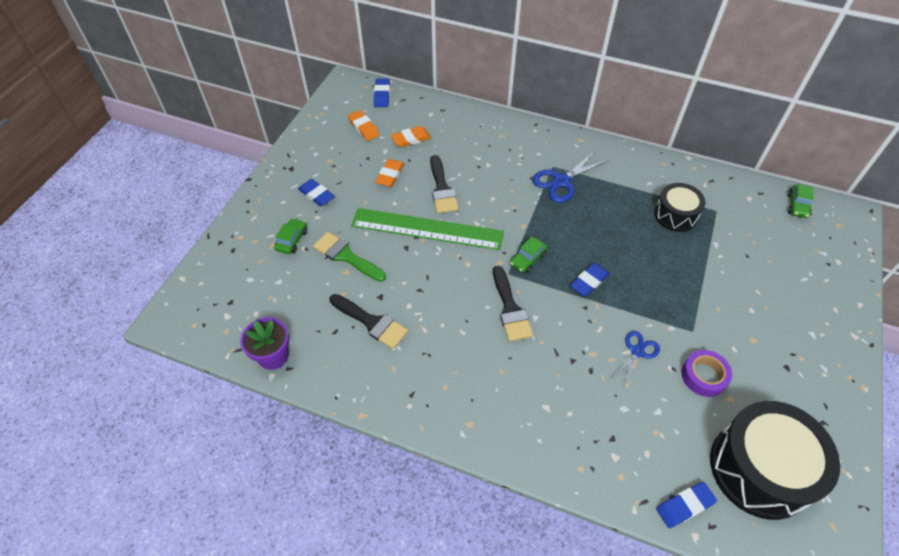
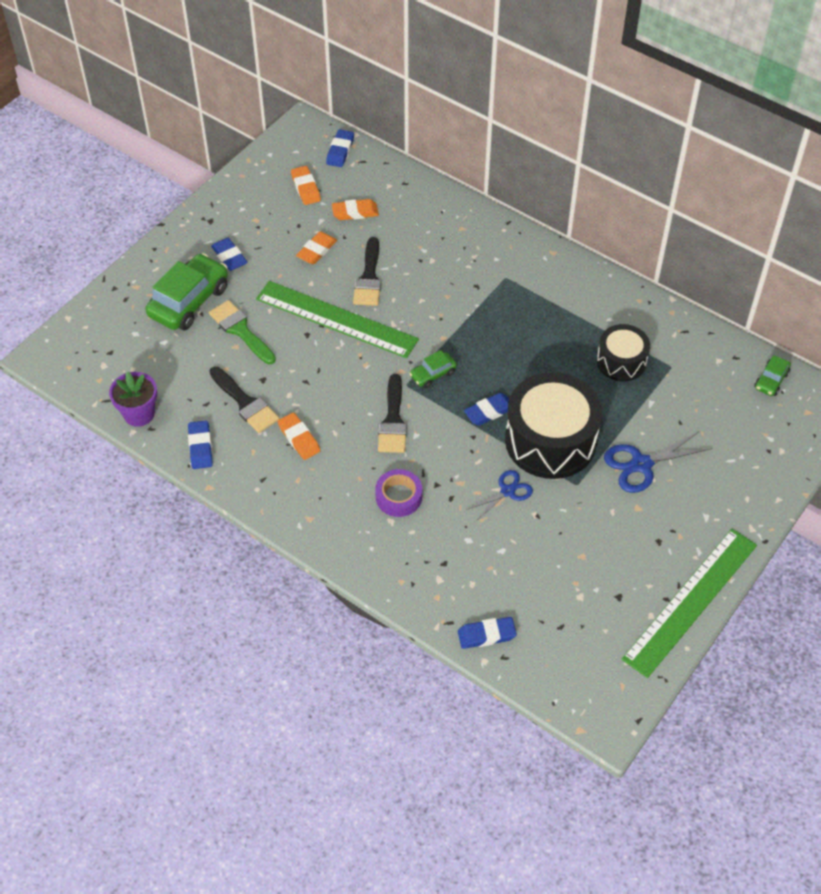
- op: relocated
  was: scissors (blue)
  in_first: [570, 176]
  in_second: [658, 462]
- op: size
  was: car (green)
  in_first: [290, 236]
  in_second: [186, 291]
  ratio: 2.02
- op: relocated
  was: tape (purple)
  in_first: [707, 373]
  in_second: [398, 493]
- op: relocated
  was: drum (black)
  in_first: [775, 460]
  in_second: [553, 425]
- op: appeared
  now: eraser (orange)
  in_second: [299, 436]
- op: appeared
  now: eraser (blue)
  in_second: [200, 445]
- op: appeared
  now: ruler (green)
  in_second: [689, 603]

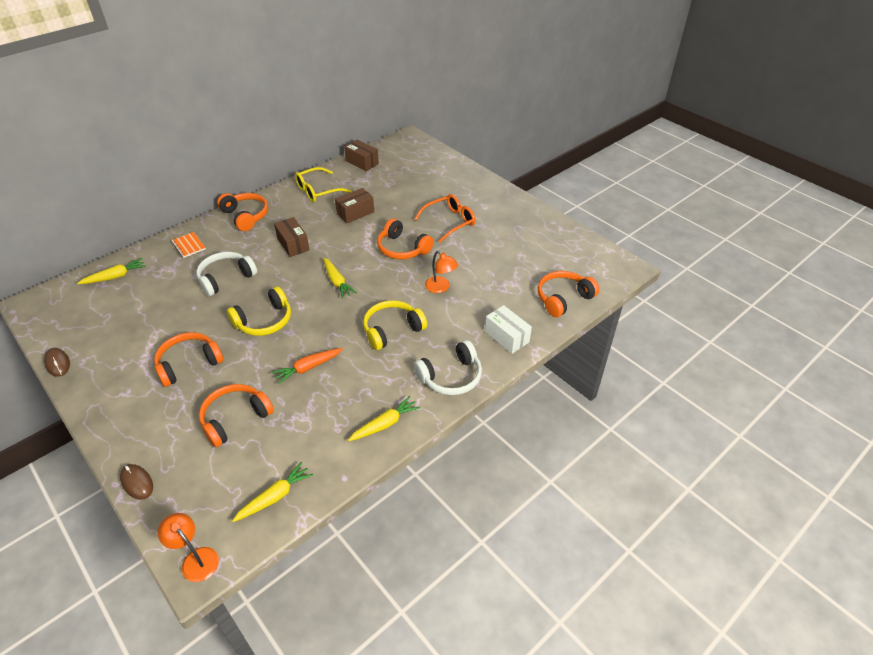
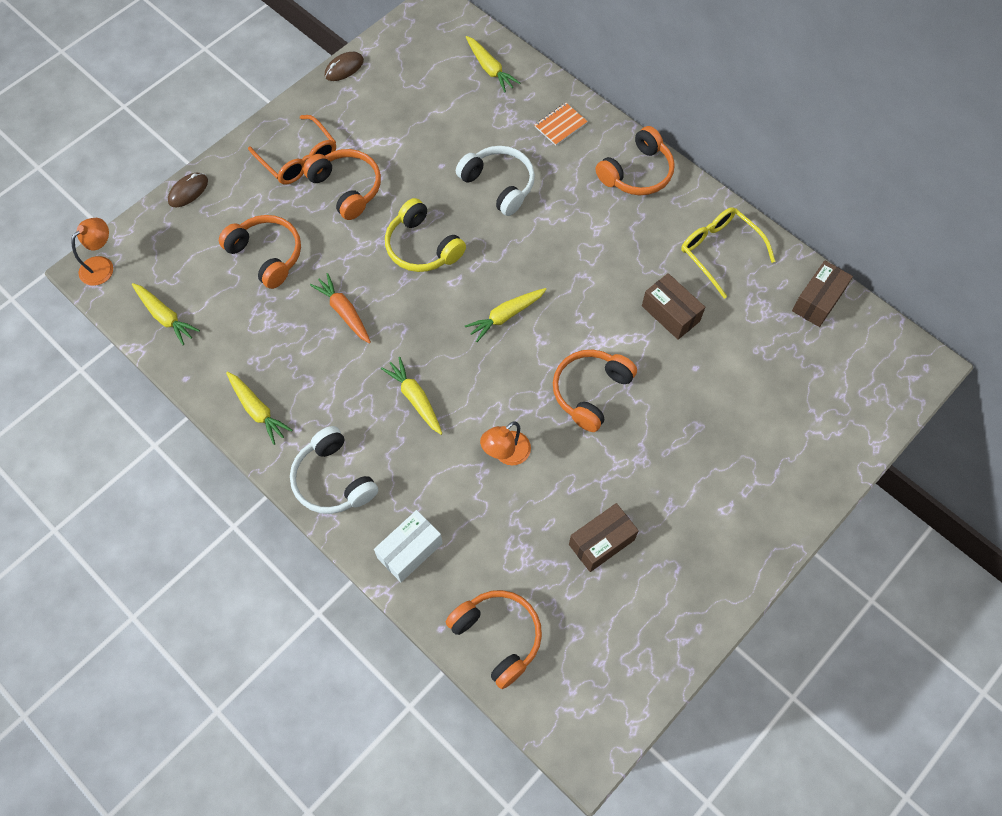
- op: relocated
  was: glasses (orange)
  in_first: [444, 218]
  in_second: [292, 149]
- op: relocated
  was: box (brown)
  in_first: [292, 237]
  in_second: [604, 537]
- op: exchanged
  was: headphones (yellow)
  now: carrot (yellow)
  in_first: [395, 325]
  in_second: [411, 396]

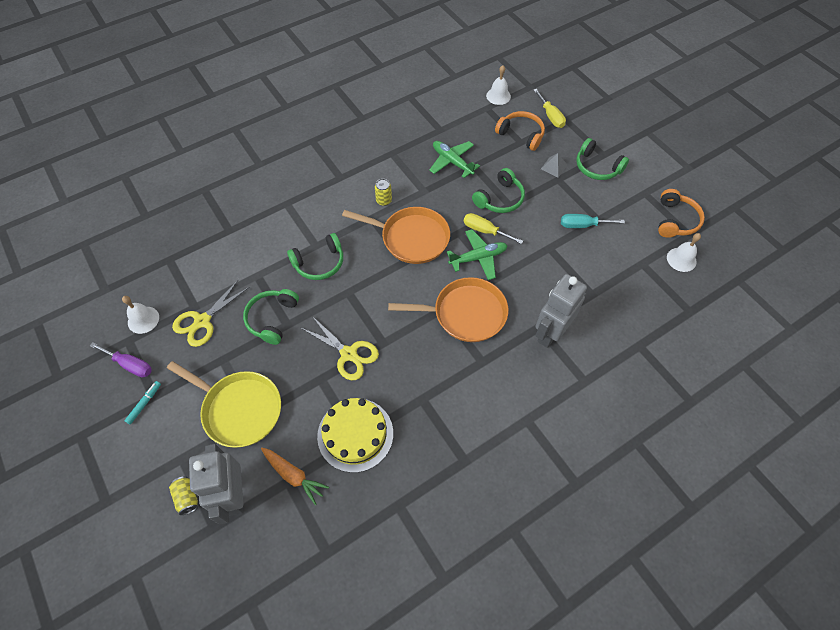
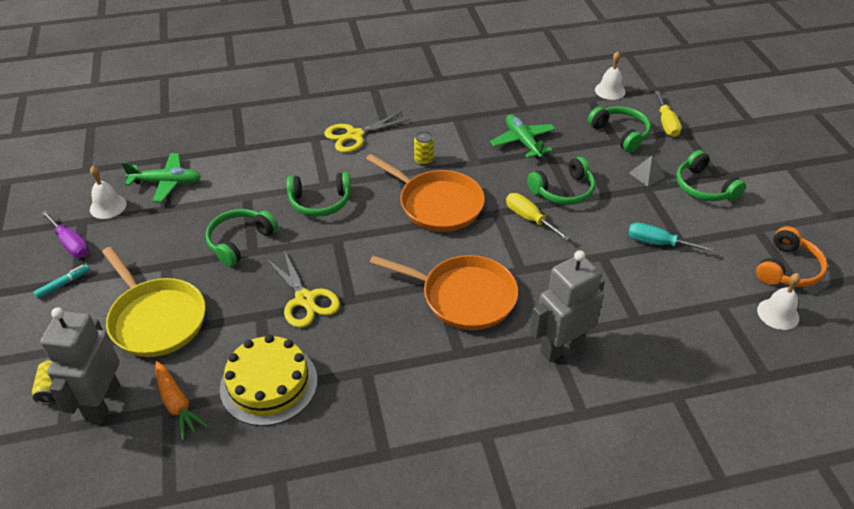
- op: colour
  was: headphones (orange)
  now: headphones (green)
  in_first: [520, 131]
  in_second: [619, 129]
- op: relocated
  was: plane (green)
  in_first: [477, 254]
  in_second: [161, 177]
- op: relocated
  was: scissors (yellow)
  in_first: [210, 313]
  in_second: [367, 132]

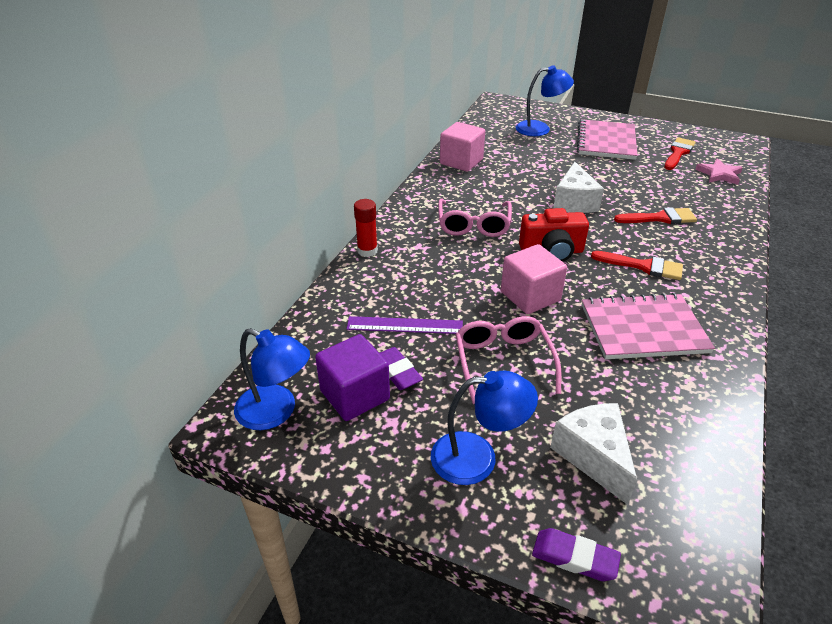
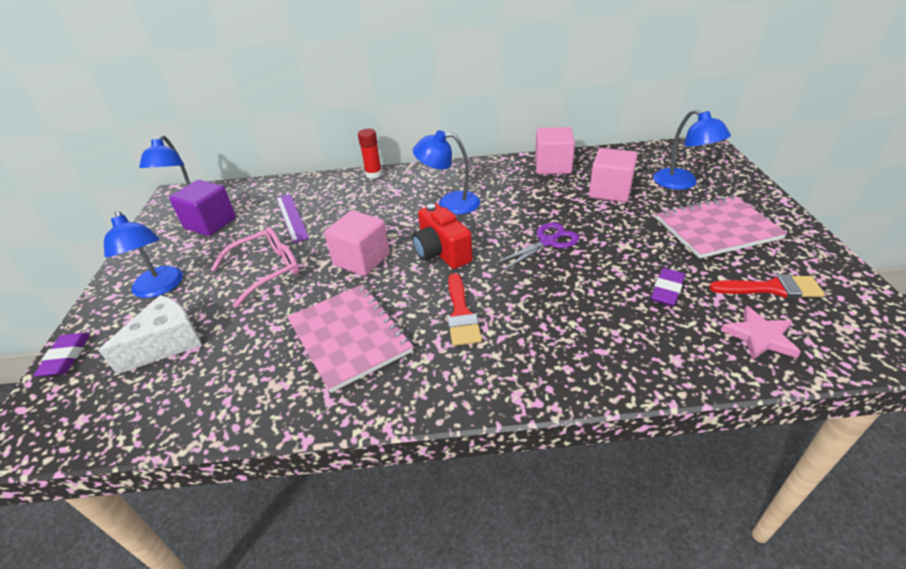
- op: exchanged
  was: cheese (white)
  now: scissors (purple)
  in_first: [578, 187]
  in_second: [537, 246]
- op: exchanged
  was: glasses (pink)
  now: lamp (blue)
  in_first: [475, 218]
  in_second: [446, 172]
- op: missing
  was: brush (red)
  in_first: [655, 215]
- op: relocated
  was: eraser (purple)
  in_first: [401, 368]
  in_second: [668, 287]
- op: appeared
  now: cube (pink)
  in_second: [613, 175]

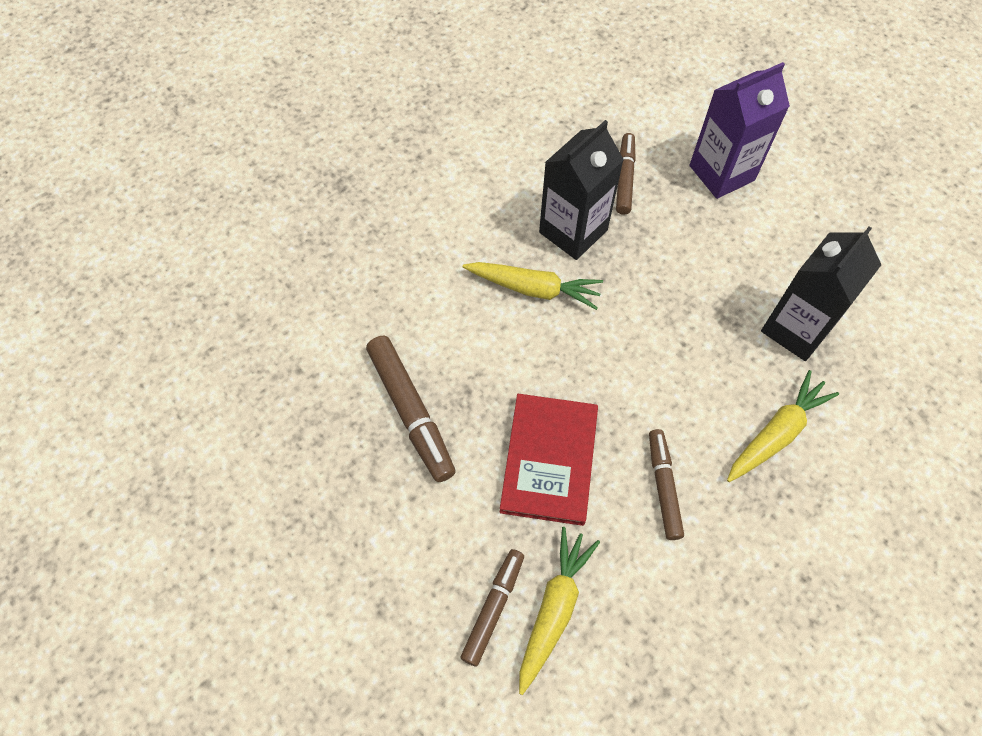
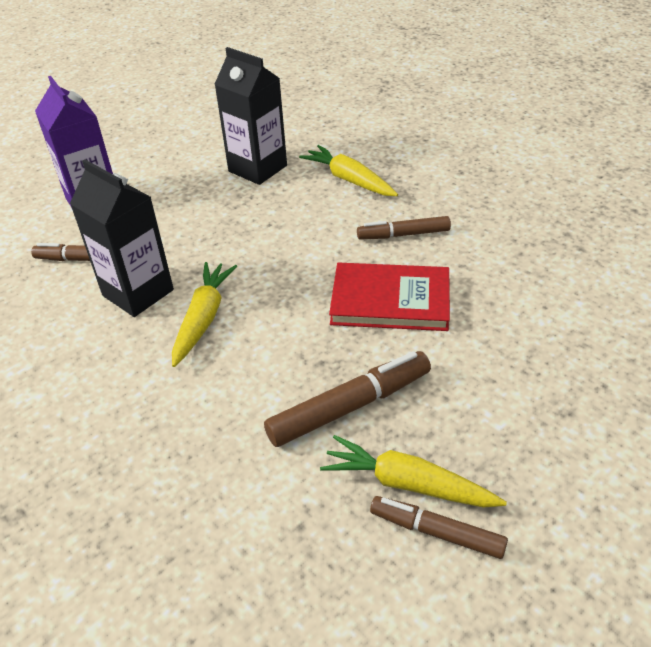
- op: relocated
  was: carrot (yellow)
  in_first: [559, 611]
  in_second: [413, 471]
- op: relocated
  was: marker (brown)
  in_first: [492, 607]
  in_second: [439, 527]

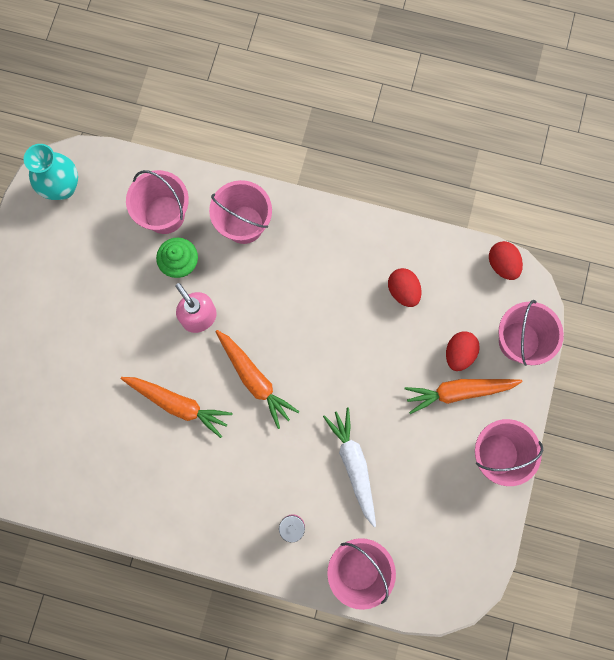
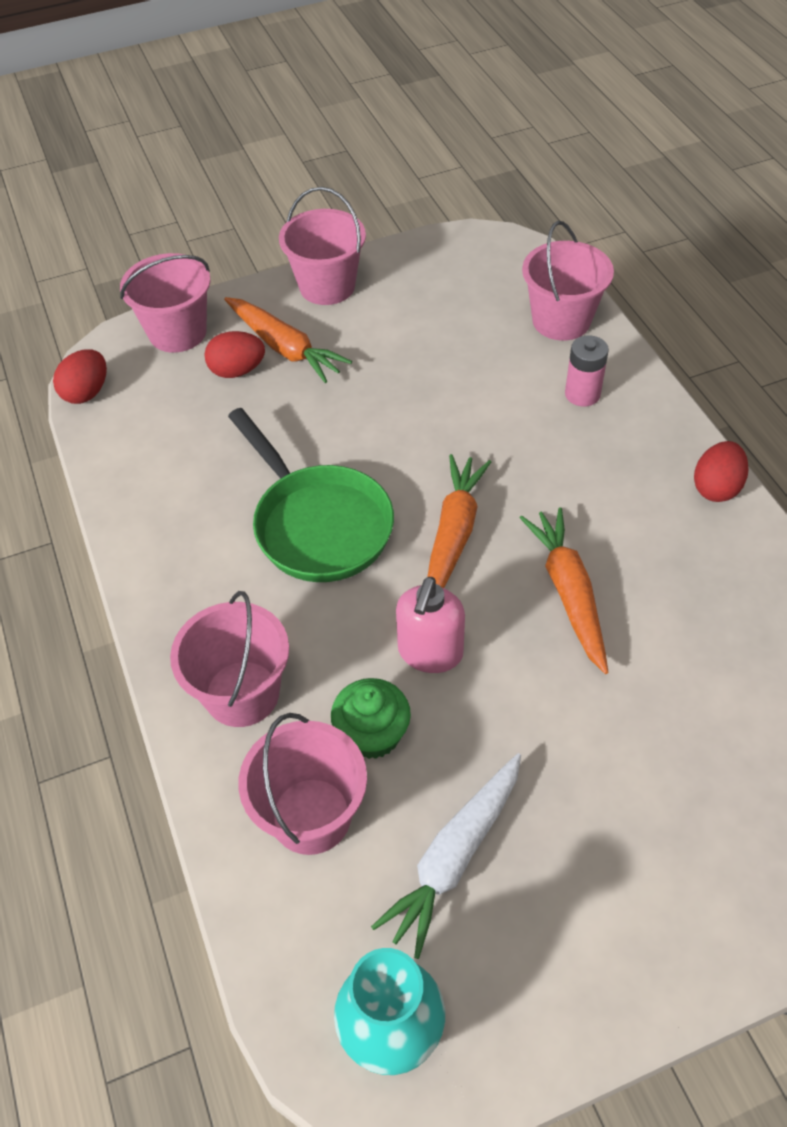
- op: relocated
  was: egg (red)
  in_first: [405, 287]
  in_second: [721, 471]
- op: relocated
  was: carrot (white)
  in_first: [349, 467]
  in_second: [446, 856]
- op: appeared
  now: pan (green)
  in_second: [311, 495]

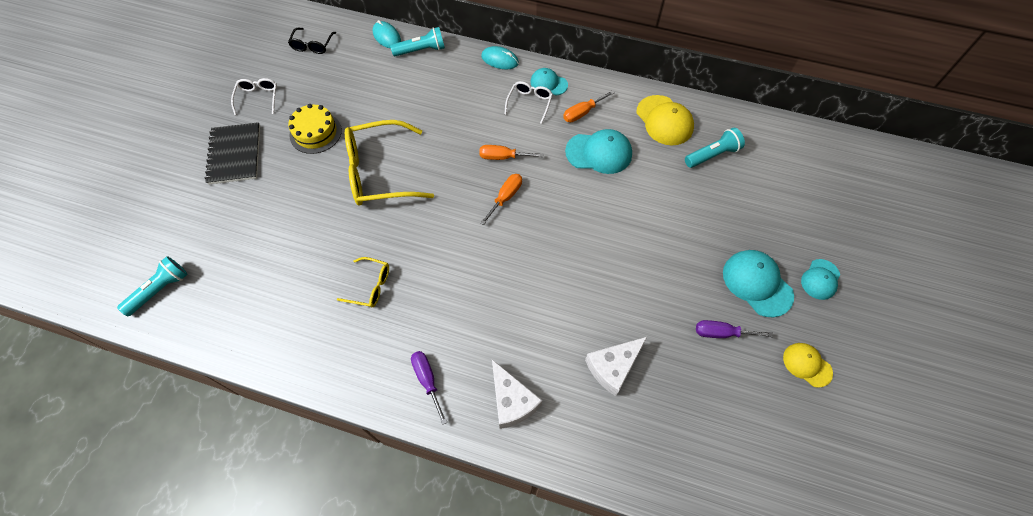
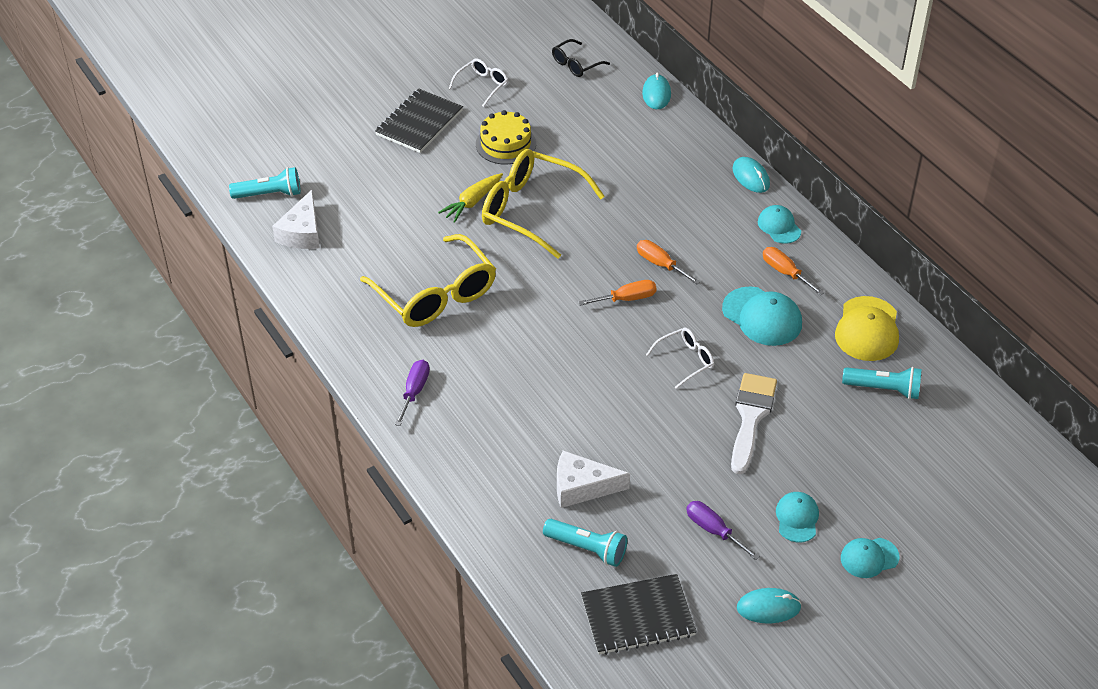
- op: relocated
  was: flashlight (turquoise)
  in_first: [417, 41]
  in_second: [585, 543]
- op: relocated
  was: glasses (white)
  in_first: [529, 102]
  in_second: [680, 358]
- op: spun
  was: screwdriver (orange)
  in_first: [589, 106]
  in_second: [793, 271]
  clockwise: 45
- op: size
  was: cap (turquoise)
  in_first: [758, 283]
  in_second: [797, 517]
  ratio: 0.62
- op: size
  was: glasses (yellow)
  in_first: [363, 282]
  in_second: [428, 280]
  ratio: 2.04
- op: exchanged
  was: cap (yellow)
  now: mouse (turquoise)
  in_first: [808, 365]
  in_second: [769, 605]
- op: relocated
  was: cheese (white)
  in_first: [517, 394]
  in_second: [296, 219]
- op: appeared
  now: carrot (yellow)
  in_second: [470, 198]
- op: appeared
  now: brush (white)
  in_second: [754, 423]
- op: appeared
  now: notebook (black)
  in_second: [639, 614]

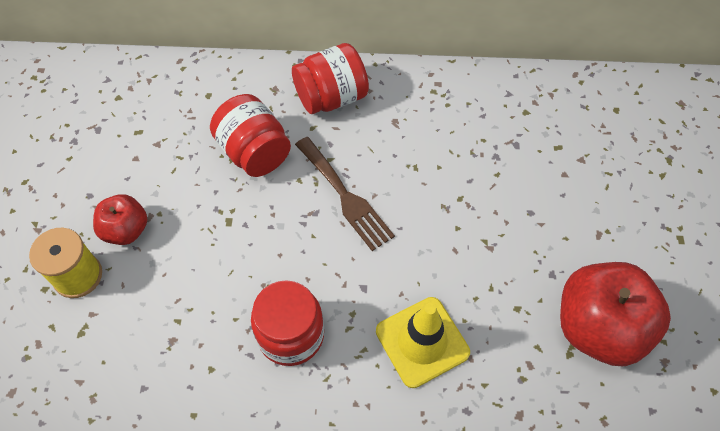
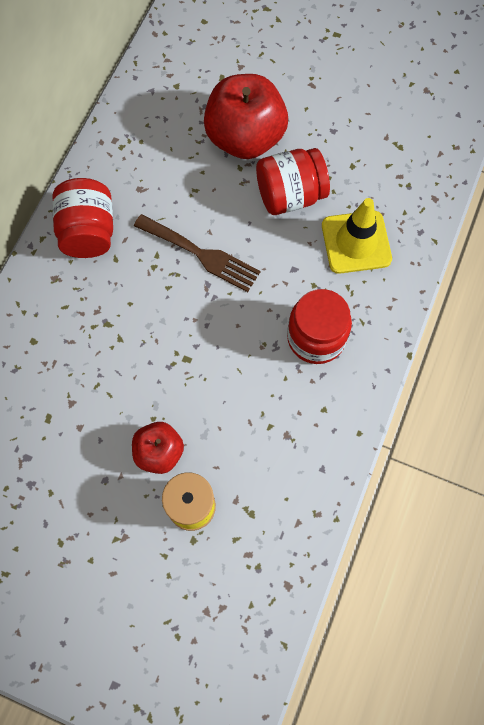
- op: relocated
  was: jar (red)
  in_first: [250, 135]
  in_second: [293, 181]
- op: spun
  was: fork (brown)
  in_first: [345, 194]
  in_second: [197, 253]
  clockwise: 45
- op: relocated
  was: apple (red)
  in_first: [615, 314]
  in_second: [246, 116]

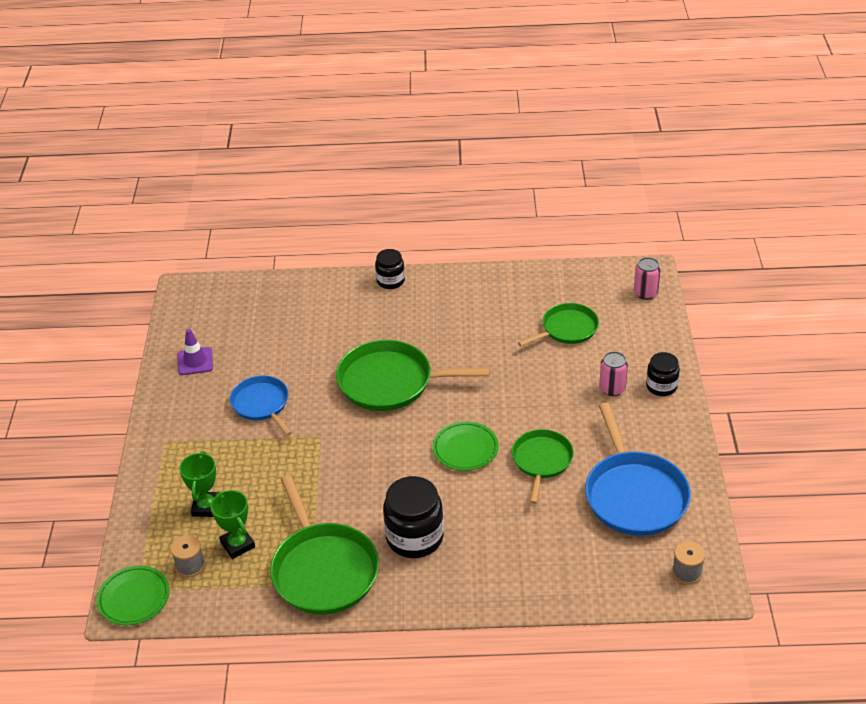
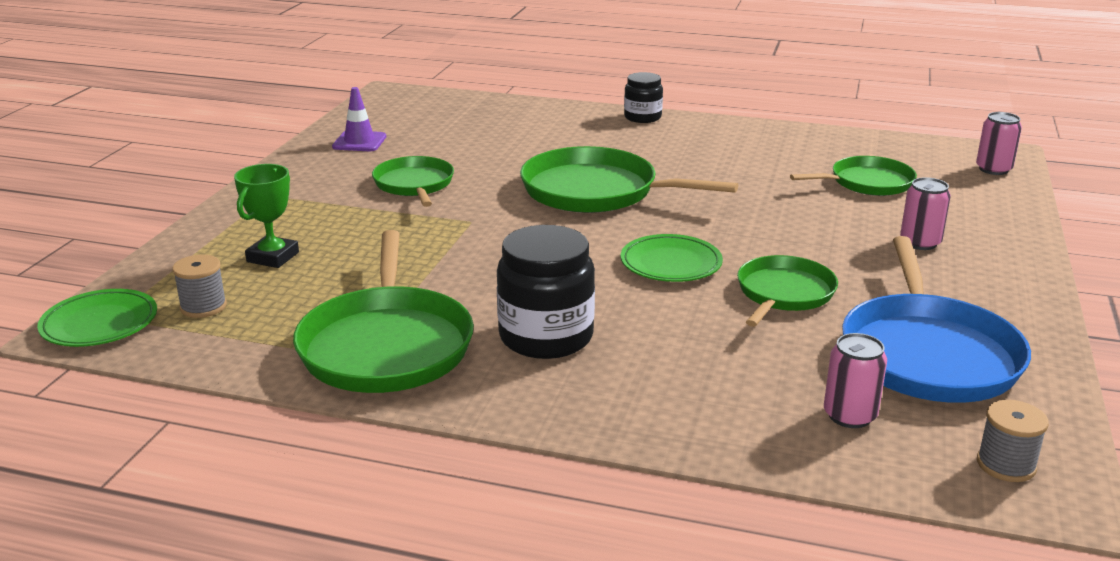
- op: missing
  was: jar (black)
  in_first: [663, 374]
- op: colour
  was: pan (blue)
  now: pan (green)
  in_first: [261, 406]
  in_second: [413, 181]
- op: missing
  was: trophy (green)
  in_first: [232, 524]
- op: appeared
  now: can (pink)
  in_second: [855, 380]

